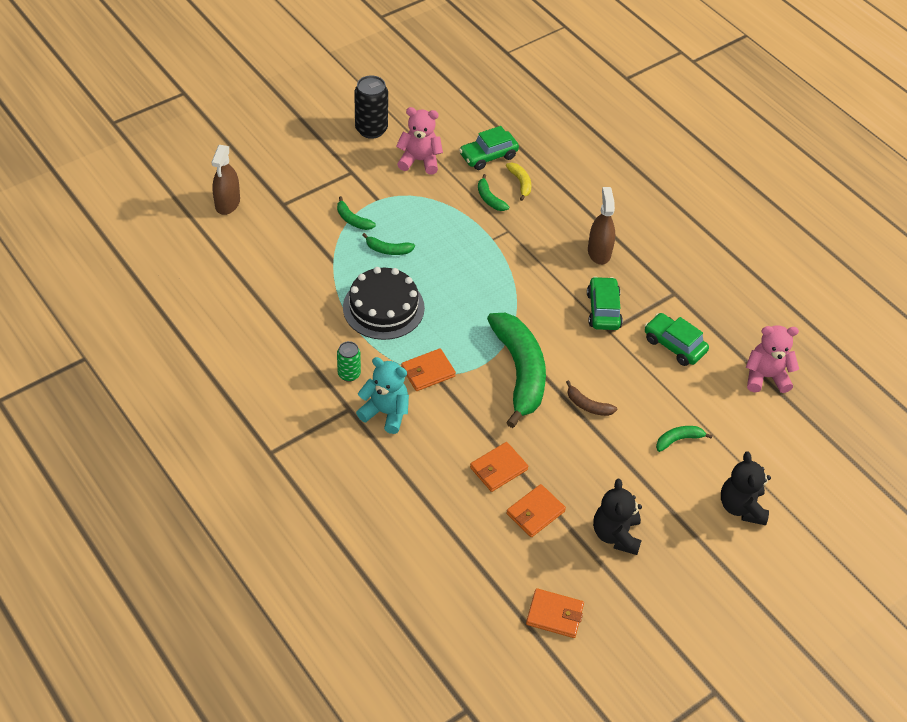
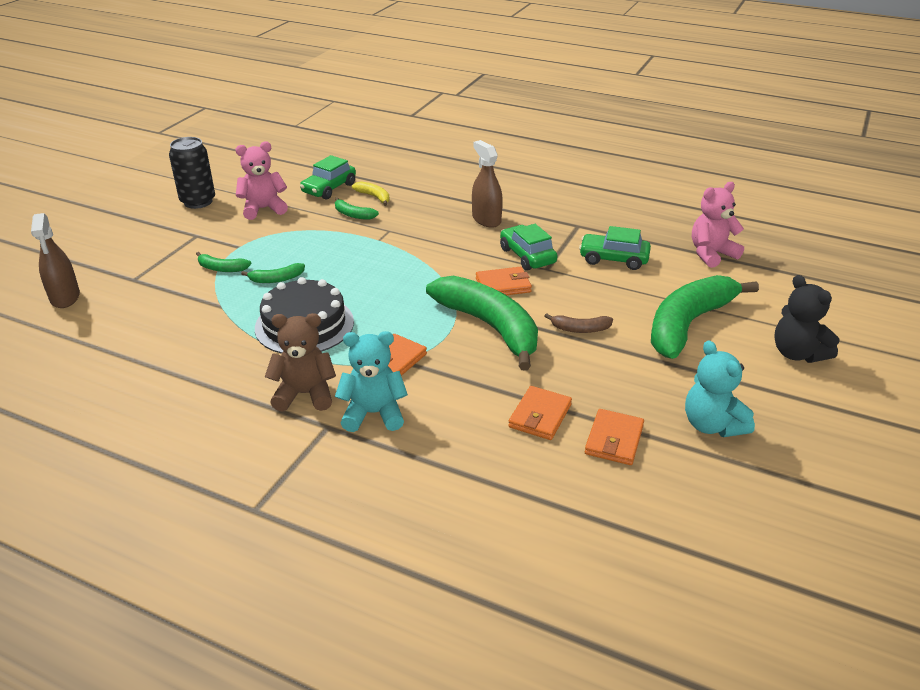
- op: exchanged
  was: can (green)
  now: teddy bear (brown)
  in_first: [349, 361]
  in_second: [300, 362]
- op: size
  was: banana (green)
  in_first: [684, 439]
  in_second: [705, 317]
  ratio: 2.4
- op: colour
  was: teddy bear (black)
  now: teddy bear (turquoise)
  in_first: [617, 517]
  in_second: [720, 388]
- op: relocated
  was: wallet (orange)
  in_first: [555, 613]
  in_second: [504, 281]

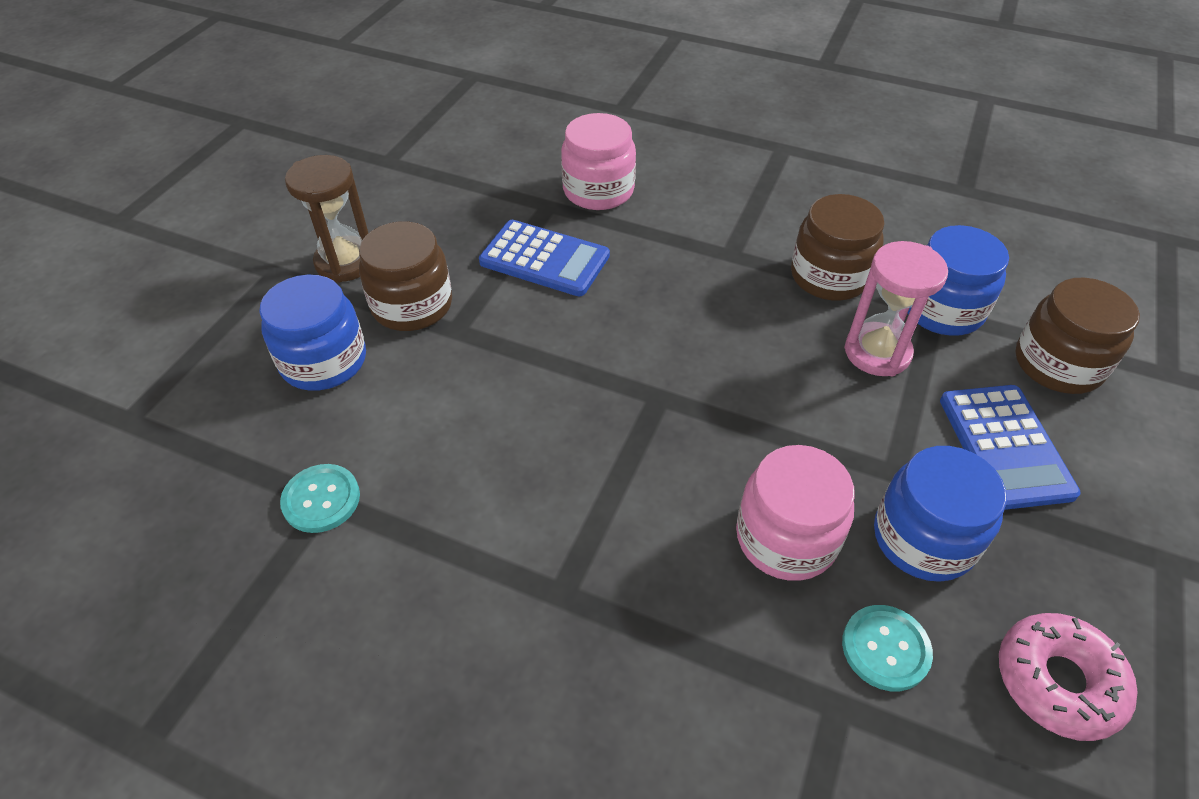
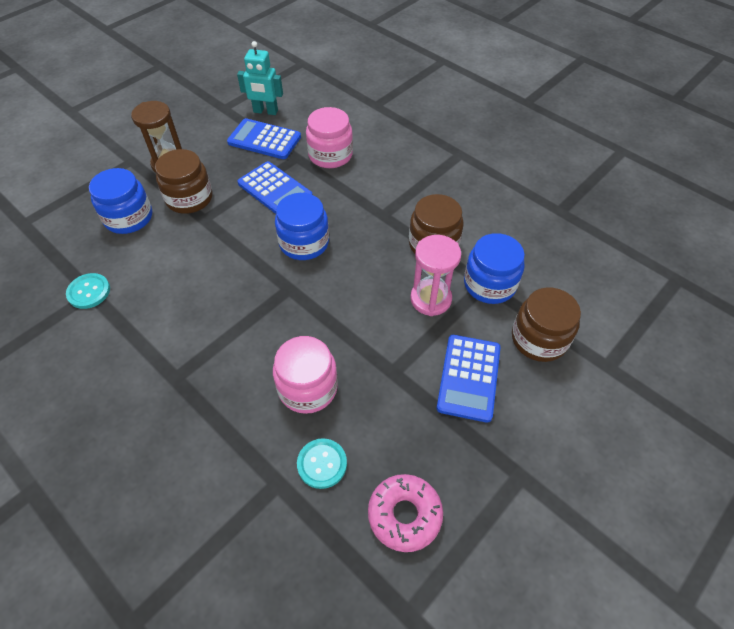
- op: relocated
  was: jar (blue)
  in_first: [940, 514]
  in_second: [302, 226]
- op: appeared
  now: robot (turquoise)
  in_second: [260, 78]
- op: appeared
  now: calculator (blue)
  in_second: [264, 138]

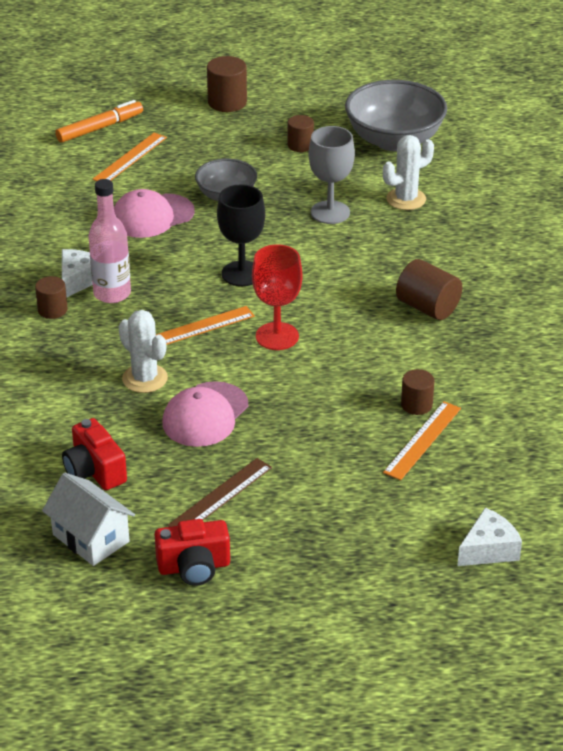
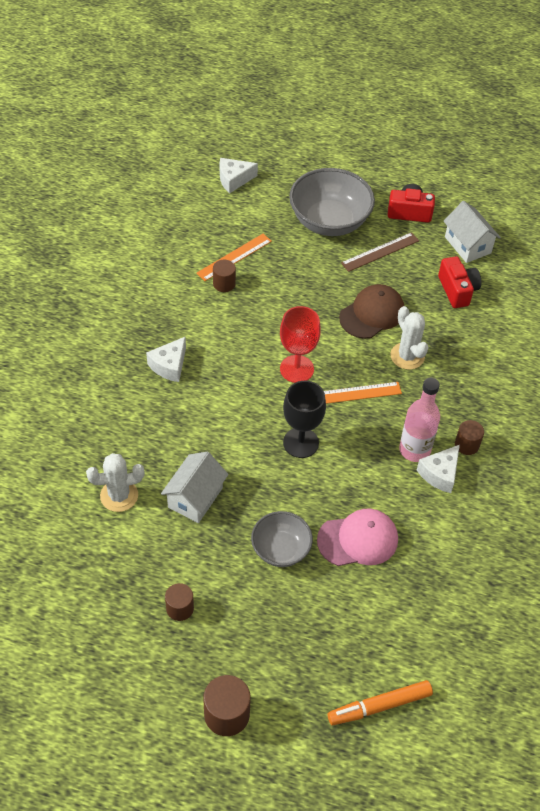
- op: relocated
  was: bowl (grey)
  in_first: [396, 115]
  in_second: [332, 202]
- op: exchanged
  was: goblet (grey)
  now: house (white)
  in_first: [332, 175]
  in_second: [195, 487]
- op: missing
  was: ruler (orange)
  in_first: [129, 156]
- op: exchanged
  was: cylinder (brown)
  now: cheese (white)
  in_first: [429, 289]
  in_second: [166, 359]
- op: colour
  was: cap (pink)
  now: cap (brown)
  in_first: [205, 414]
  in_second: [371, 311]

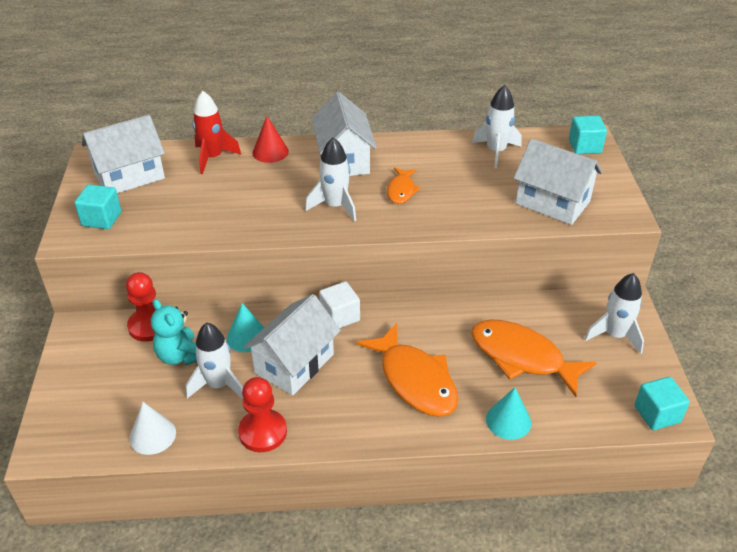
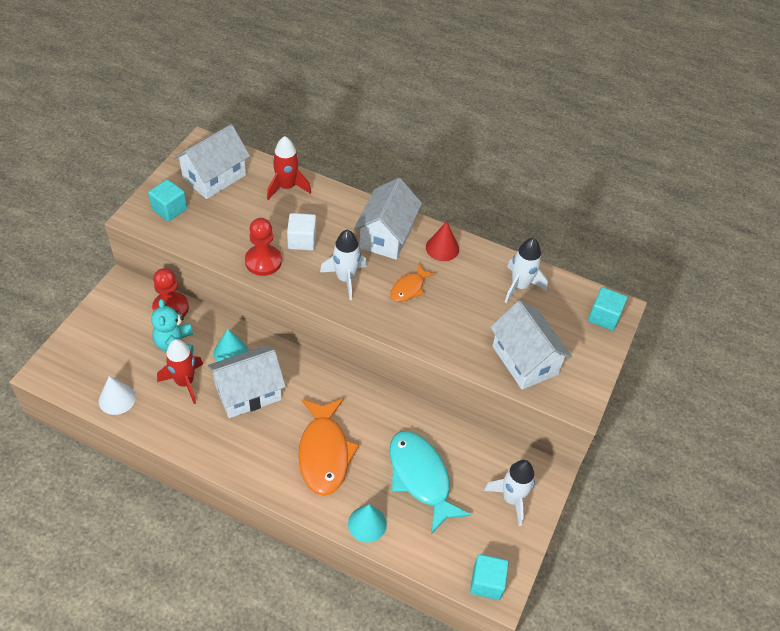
- op: spun
  was: house (white)
  in_first: [123, 154]
  in_second: [211, 161]
  clockwise: -45
- op: relocated
  was: cone (red)
  in_first: [270, 139]
  in_second: [442, 241]
- op: relocated
  was: cube (white)
  in_first: [339, 304]
  in_second: [301, 232]
- op: colour
  was: fish (orange)
  now: fish (turquoise)
  in_first: [534, 358]
  in_second: [430, 482]
- op: colour
  was: rocket (white)
  now: rocket (red)
  in_first: [214, 361]
  in_second: [180, 371]
- op: relocated
  was: pawn (red)
  in_first: [262, 414]
  in_second: [263, 247]

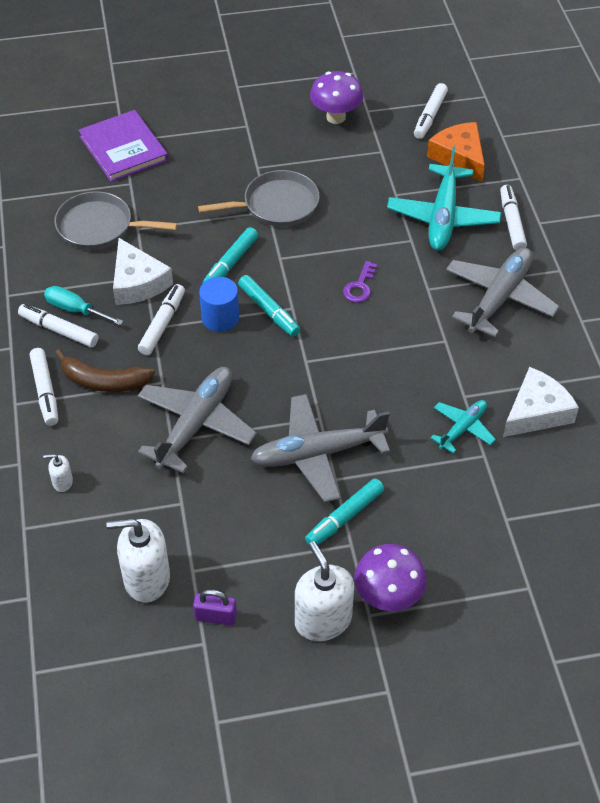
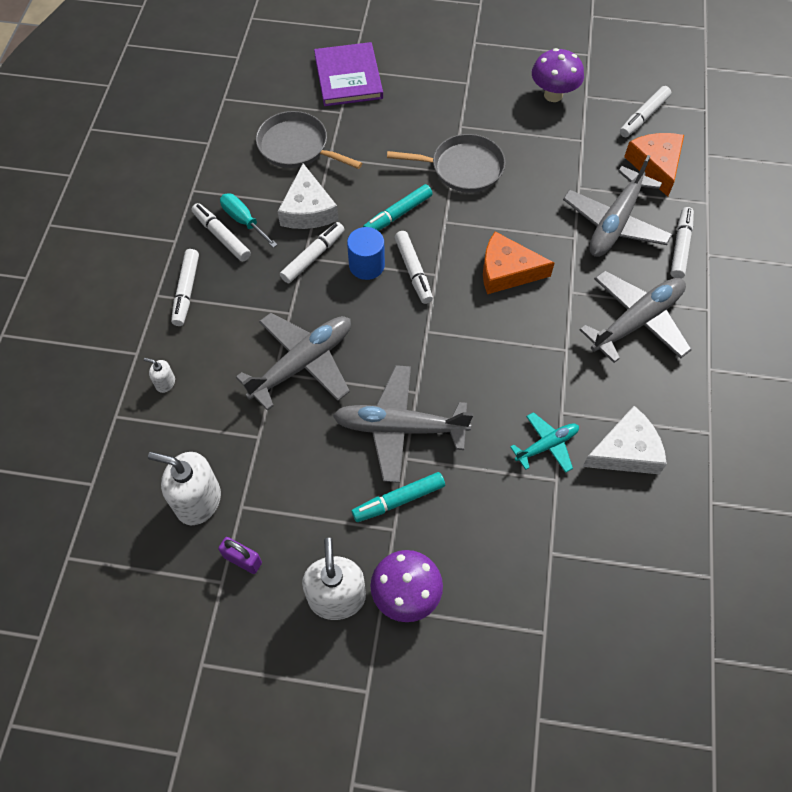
- op: colour
  was: plane (turquoise)
  now: plane (grey)
  in_first: [444, 198]
  in_second: [618, 206]
- op: exchanged
  was: key (purple)
  now: cheese (orange)
  in_first: [360, 282]
  in_second: [518, 263]
- op: colour
  was: marker (turquoise)
  now: marker (white)
  in_first: [269, 306]
  in_second: [413, 267]
- op: missing
  was: banana (brown)
  in_first: [105, 370]

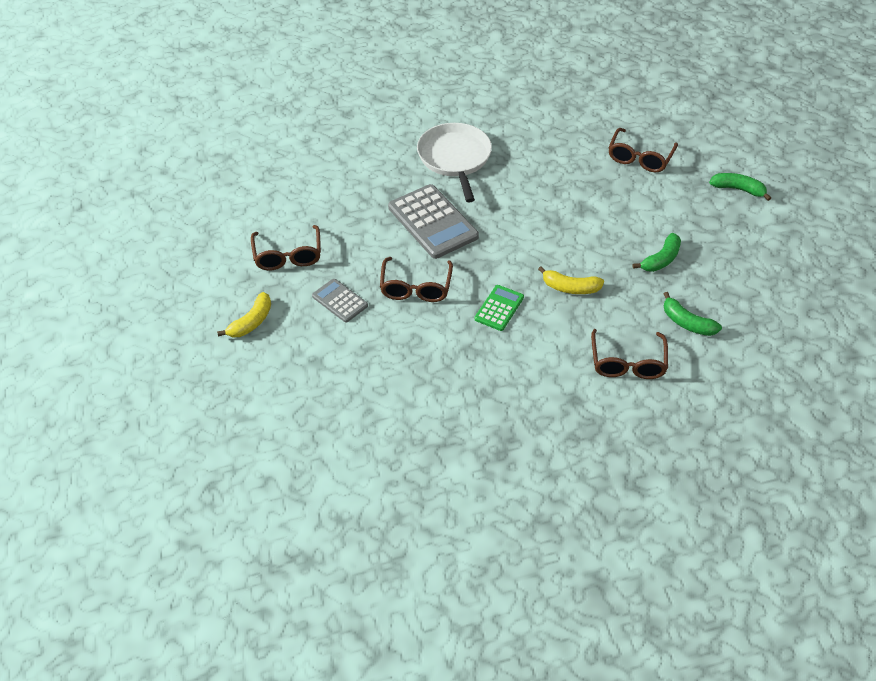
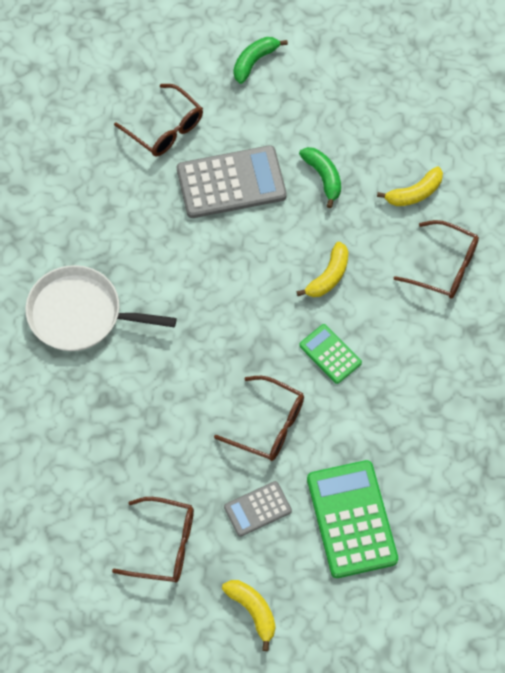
- op: relocated
  was: calculator (grey)
  in_first: [433, 221]
  in_second: [232, 181]
- op: colour
  was: banana (green)
  now: banana (yellow)
  in_first: [693, 314]
  in_second: [410, 186]
- op: appeared
  now: calculator (green)
  in_second: [352, 519]

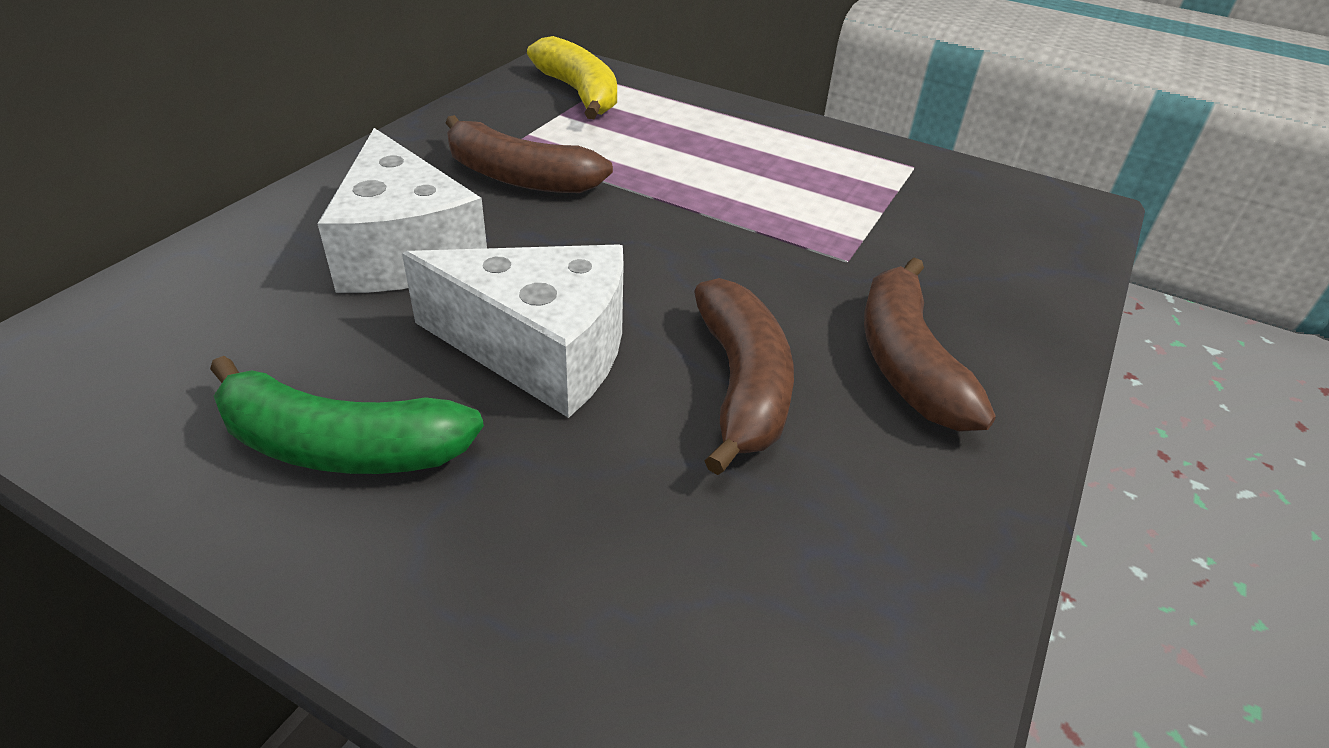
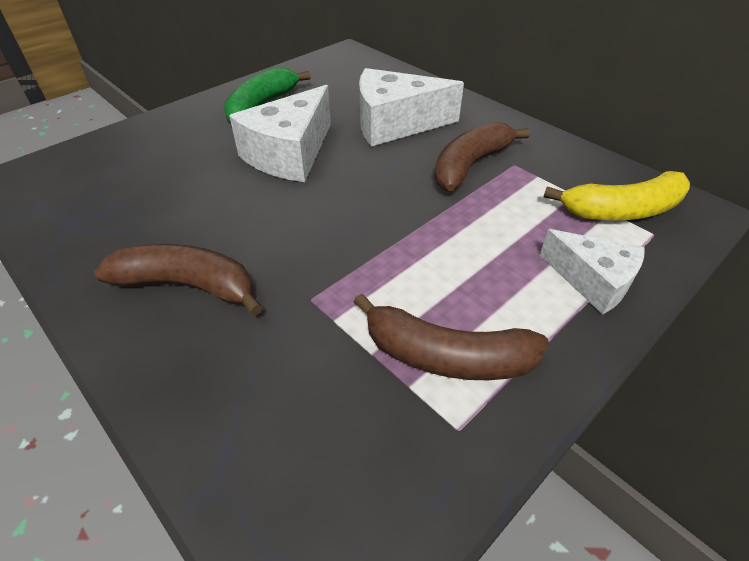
- op: relocated
  was: banana (brown)
  in_first: [744, 376]
  in_second: [451, 336]
- op: appeared
  now: cheese (white)
  in_second: [592, 271]

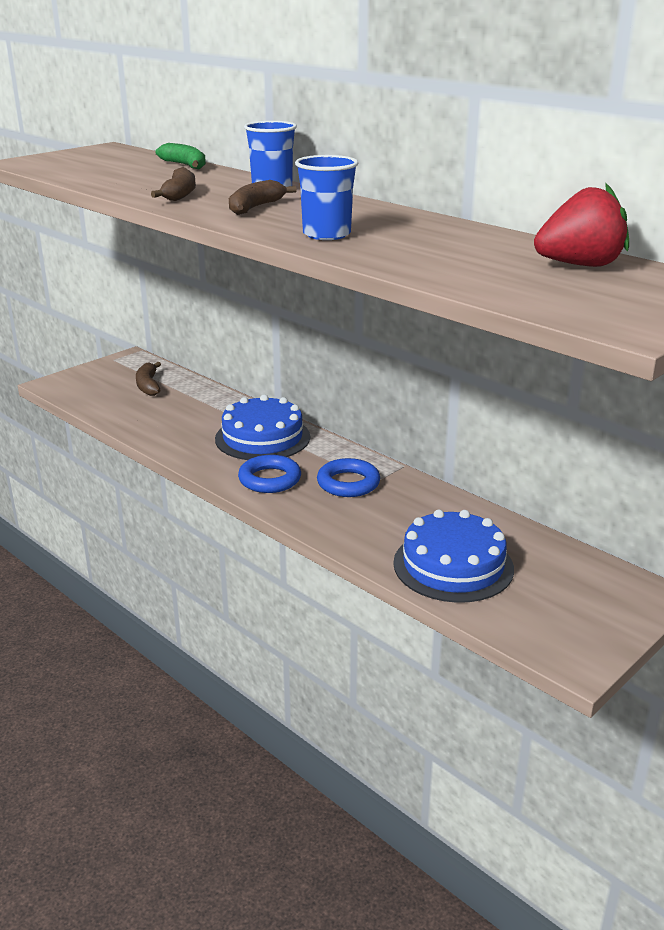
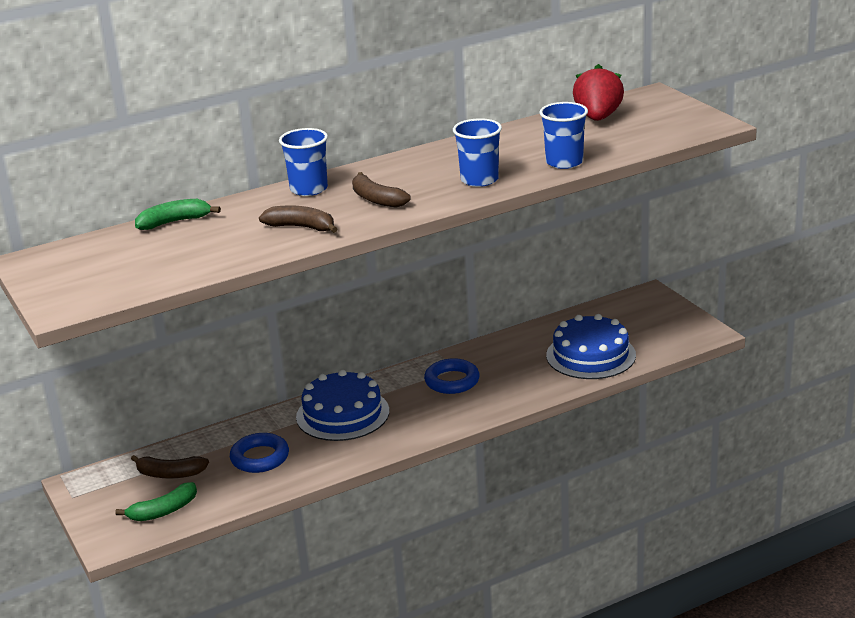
- op: relocated
  was: ring (blue)
  in_first: [269, 474]
  in_second: [259, 453]
- op: appeared
  now: cup (blue)
  in_second: [563, 135]
- op: appeared
  now: banana (green)
  in_second: [156, 501]

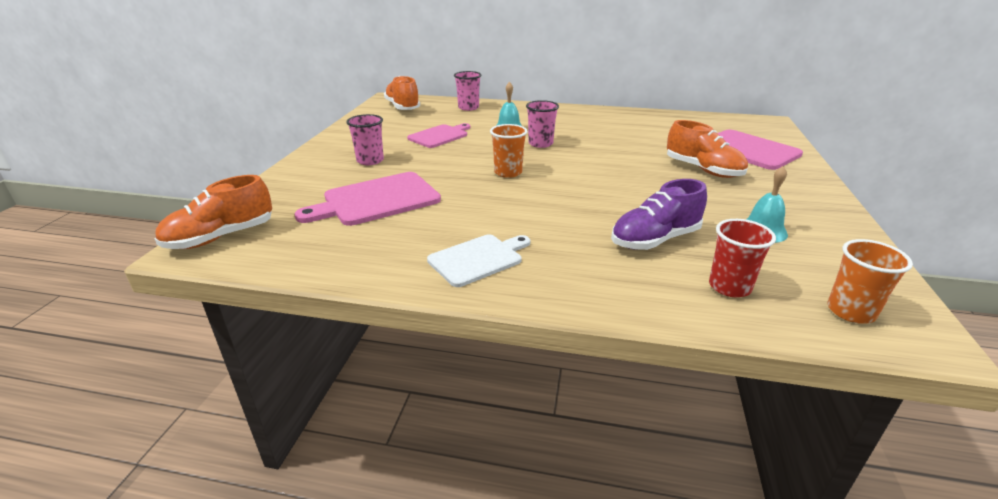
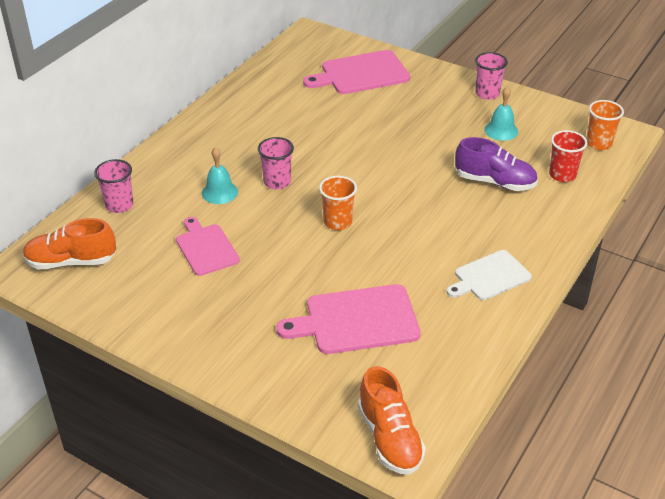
- op: relocated
  was: cup (pink)
  in_first: [365, 139]
  in_second: [491, 76]
- op: missing
  was: shoe (orange)
  in_first: [707, 149]
- op: spun
  was: cutting board (pink)
  in_first: [368, 199]
  in_second: [348, 319]
  clockwise: 90
- op: spun
  was: shoe (purple)
  in_first: [659, 214]
  in_second: [496, 164]
  clockwise: -60
- op: spun
  was: cutting board (white)
  in_first: [478, 260]
  in_second: [489, 275]
  clockwise: -105

